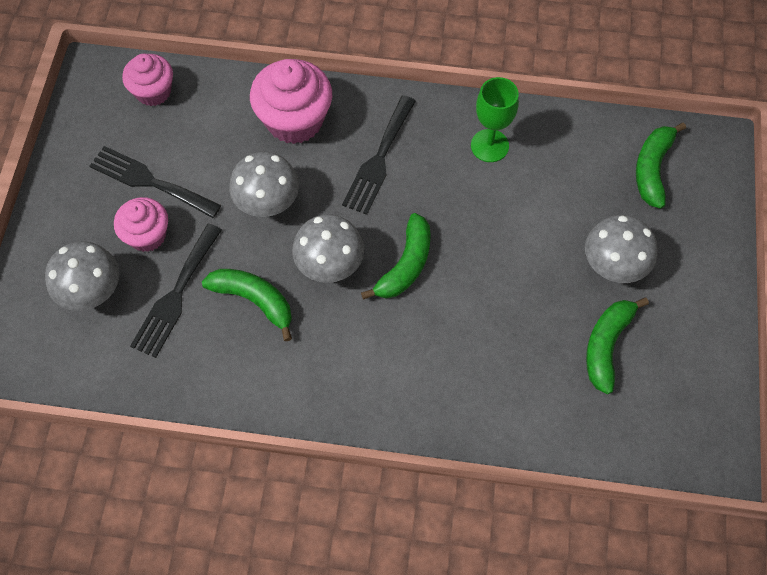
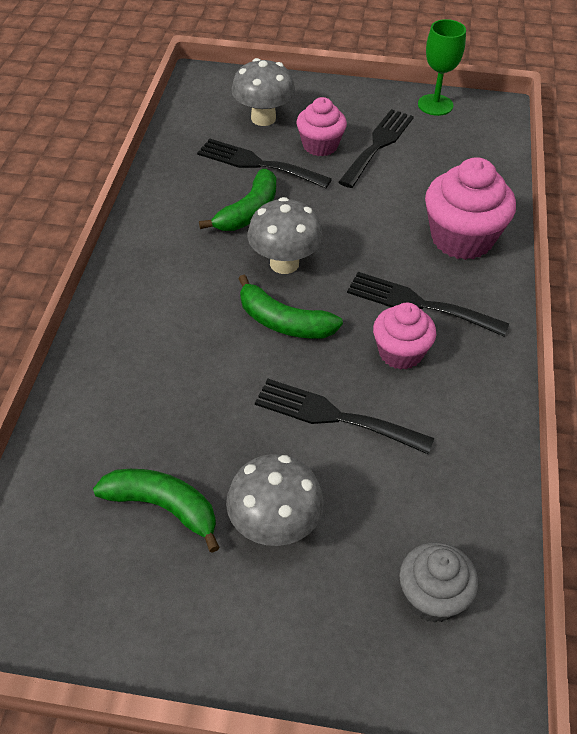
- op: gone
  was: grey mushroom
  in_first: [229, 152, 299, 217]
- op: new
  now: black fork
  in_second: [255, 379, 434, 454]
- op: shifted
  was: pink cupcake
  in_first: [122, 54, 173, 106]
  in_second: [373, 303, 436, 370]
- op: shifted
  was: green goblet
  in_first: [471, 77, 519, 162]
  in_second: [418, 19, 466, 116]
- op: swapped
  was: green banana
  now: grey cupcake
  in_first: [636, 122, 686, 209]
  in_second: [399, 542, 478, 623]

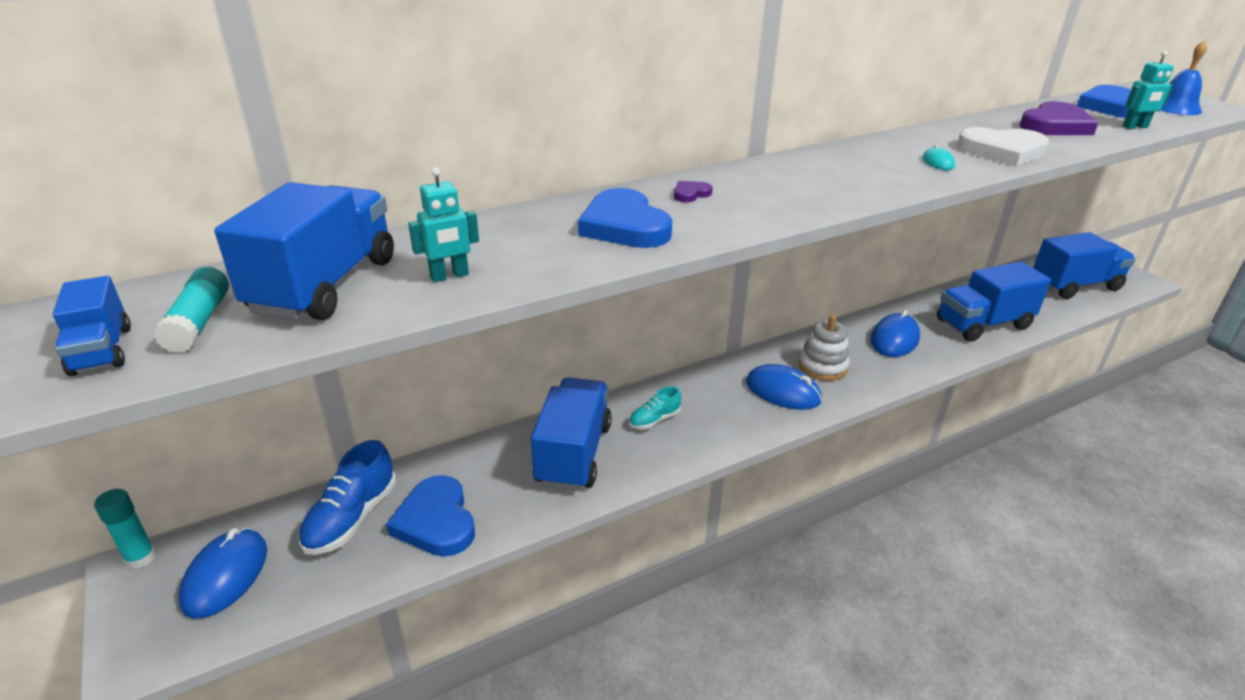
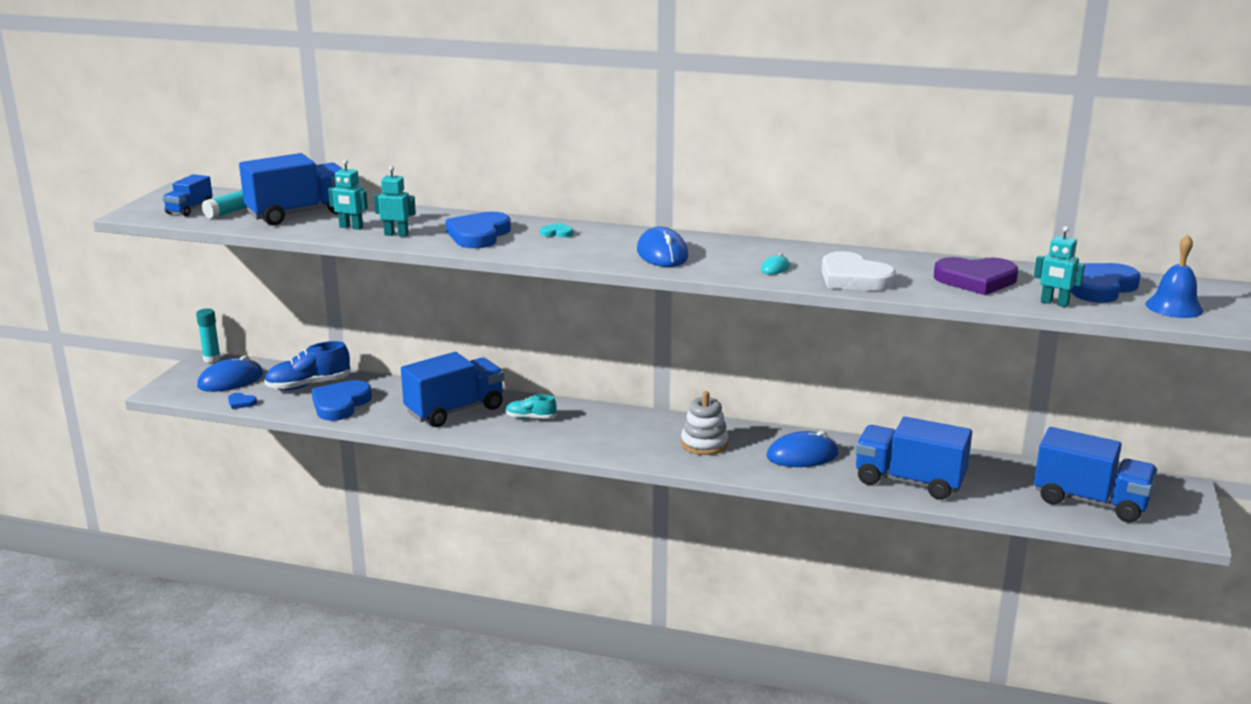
- op: new
  now: blue heart
  in_second: [228, 393, 257, 409]
- op: new
  now: turquoise robot
  in_second: [374, 166, 416, 237]
- op: shifted
  was: blue mouse
  in_first: [746, 364, 822, 410]
  in_second: [637, 227, 688, 267]
- op: repainted
  was: purple heart
  now: turquoise heart
  in_first: [674, 181, 713, 202]
  in_second: [540, 223, 573, 237]

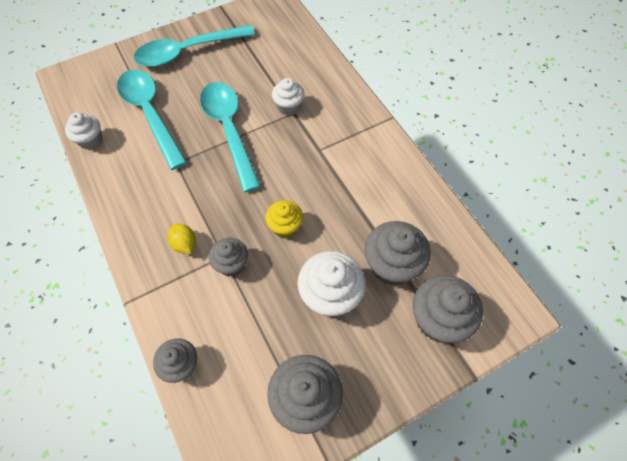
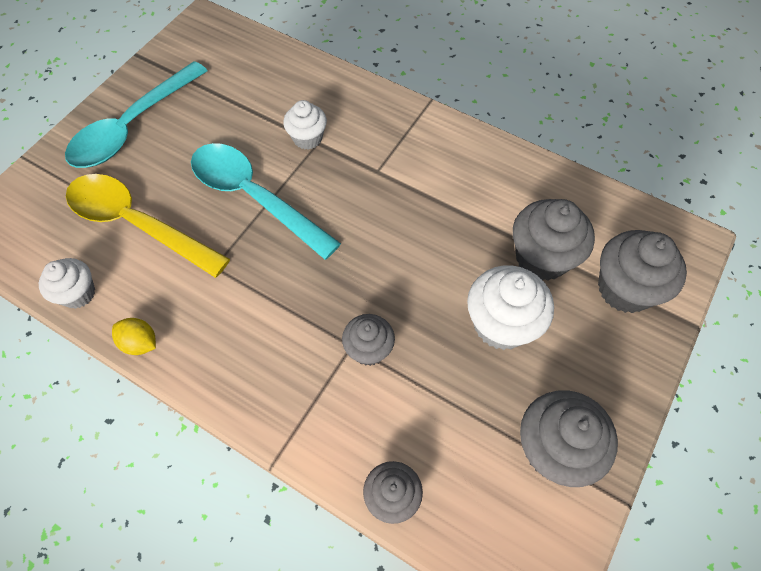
- op: gone
  was: yellow cupcake
  in_first: [265, 200, 303, 238]
- op: shifted
  was: yellow lemon
  in_first: [168, 224, 196, 254]
  in_second: [112, 318, 156, 355]
- op: repainted
  was: turquoise spoon
  now: yellow spoon
  in_first: [117, 69, 187, 170]
  in_second: [66, 174, 230, 278]

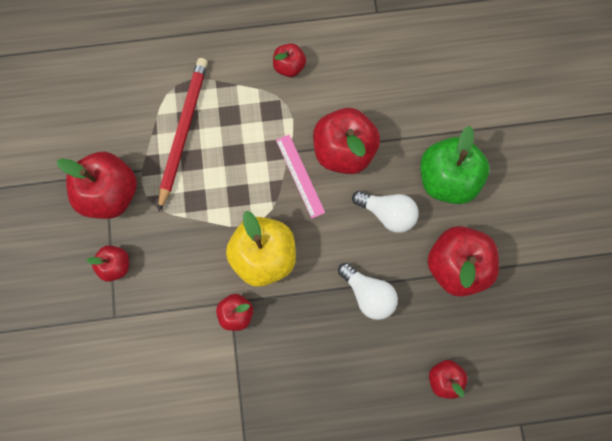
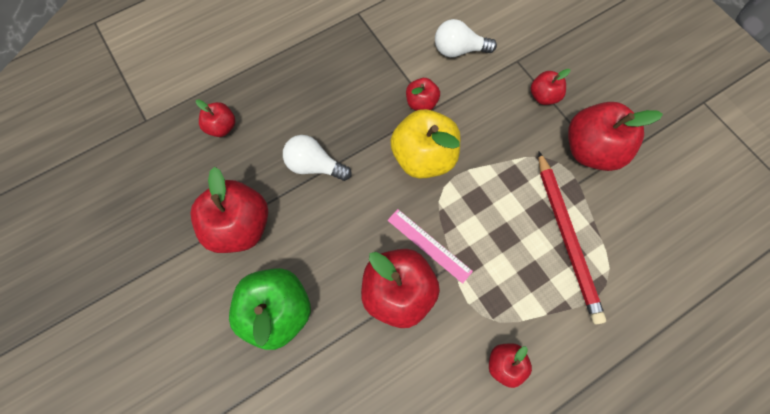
- op: shifted
  was: white light bulb
  in_first: [352, 191, 419, 233]
  in_second: [435, 19, 497, 57]

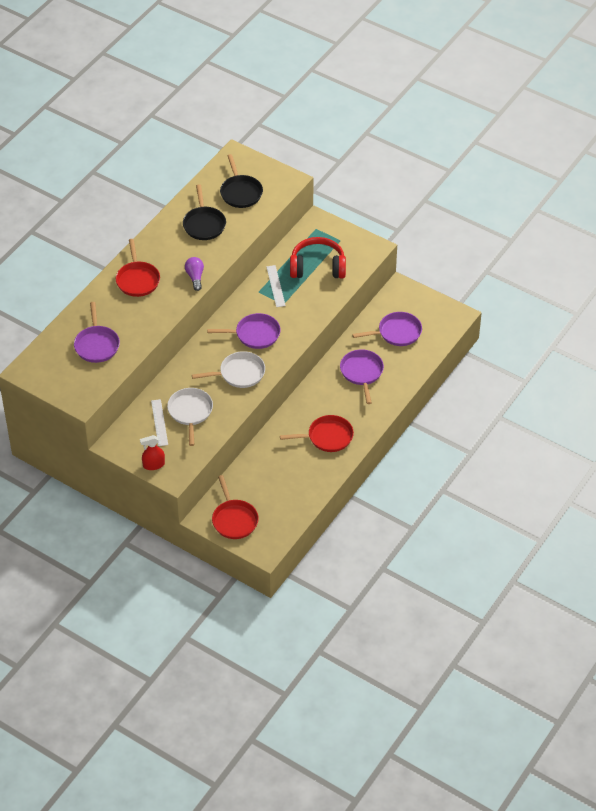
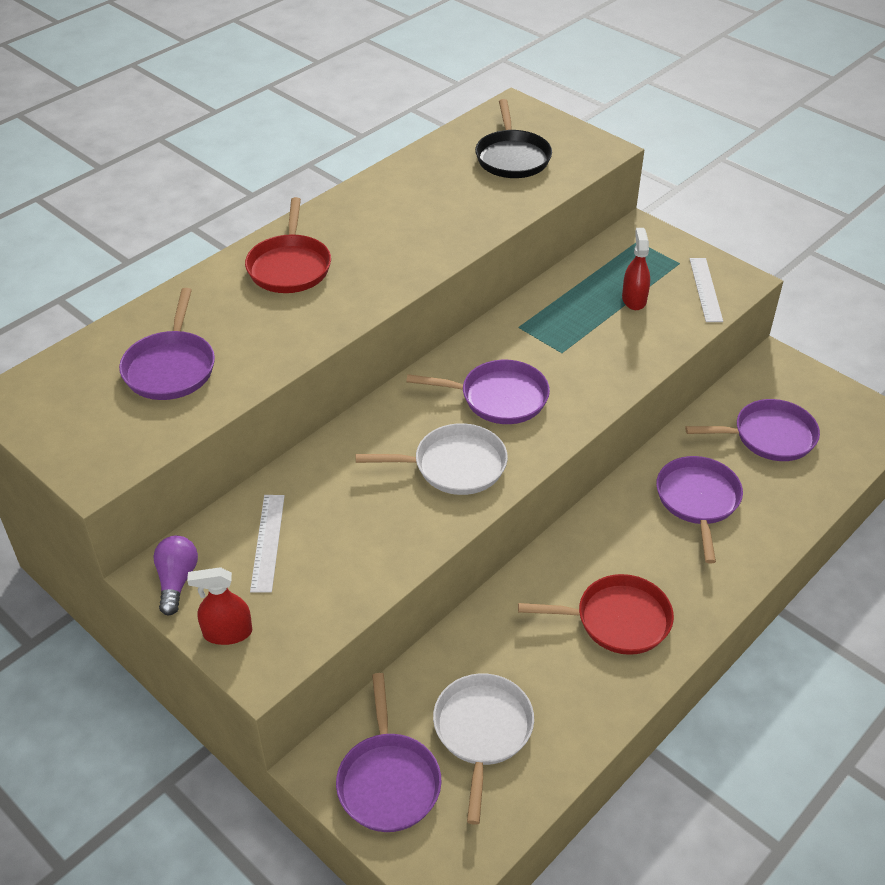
- op: gone
  was: black pan
  in_first: [183, 184, 226, 240]
- op: shifted
  was: white pan
  in_first: [167, 388, 213, 446]
  in_second: [433, 673, 534, 825]
- op: shifted
  was: purple light bulb
  in_first: [185, 257, 204, 291]
  in_second: [153, 536, 198, 615]
- op: shifted
  was: white ruler
  in_first: [266, 265, 286, 307]
  in_second: [690, 258, 723, 322]
- op: swapped
  was: red headphones
  now: red spray bottle
  in_first: [290, 237, 346, 278]
  in_second: [622, 228, 650, 310]
- op: repainted
  was: red pan
  now: purple pan
  in_first: [212, 475, 259, 539]
  in_second: [336, 673, 441, 832]

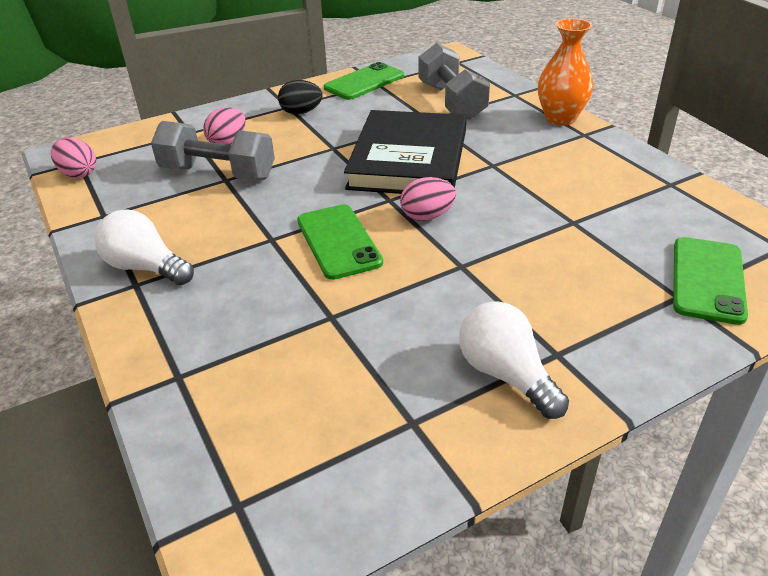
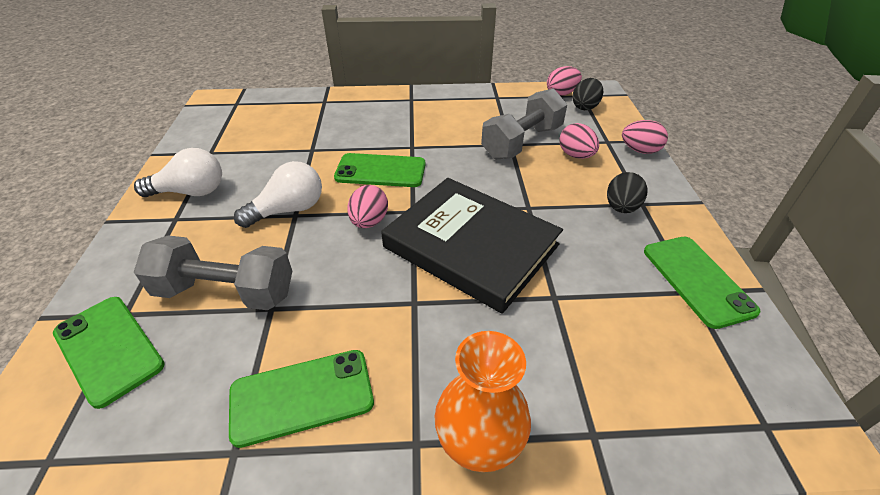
- op: new
  now: green phone
  in_second: [229, 350, 374, 448]
- op: new
  now: black egg
  in_second: [572, 78, 603, 110]
- op: new
  now: pink egg
  in_second: [622, 120, 668, 154]
- op: shifted
  was: white light bulb
  in_first: [94, 209, 194, 285]
  in_second: [234, 161, 322, 228]
- op: shifted
  was: grey dumbbell
  in_first: [419, 43, 490, 120]
  in_second: [134, 235, 292, 310]

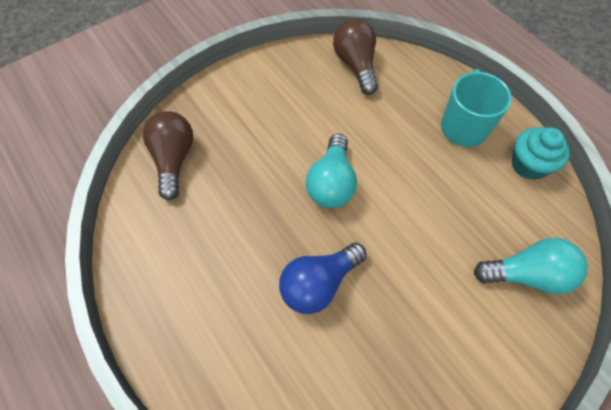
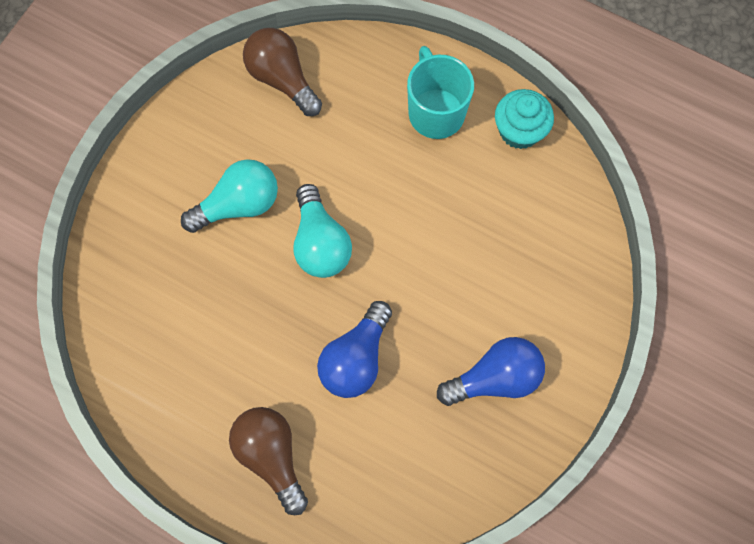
- op: new
  now: blue light bulb
  in_second: [437, 337, 545, 406]
- op: shifted
  was: brown light bulb
  in_first: [143, 111, 193, 200]
  in_second: [229, 407, 308, 515]
- op: shifted
  was: turquoise light bulb
  in_first: [474, 238, 588, 294]
  in_second: [181, 159, 278, 233]

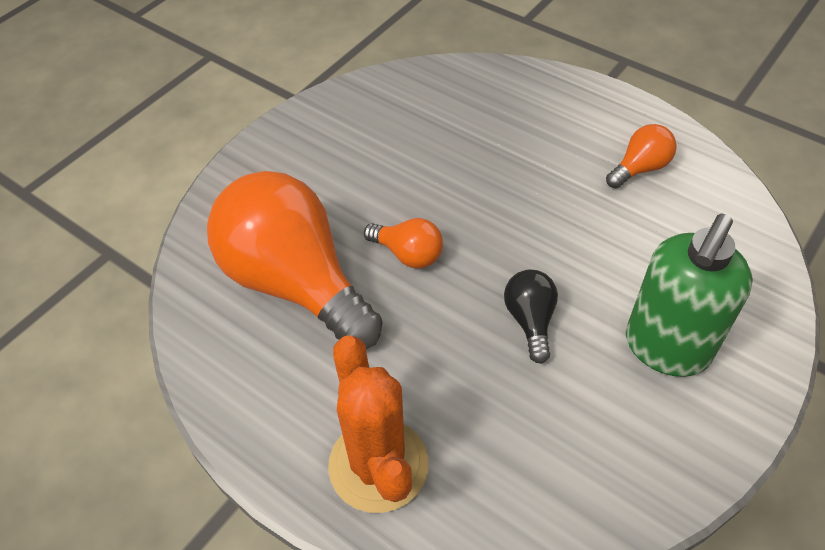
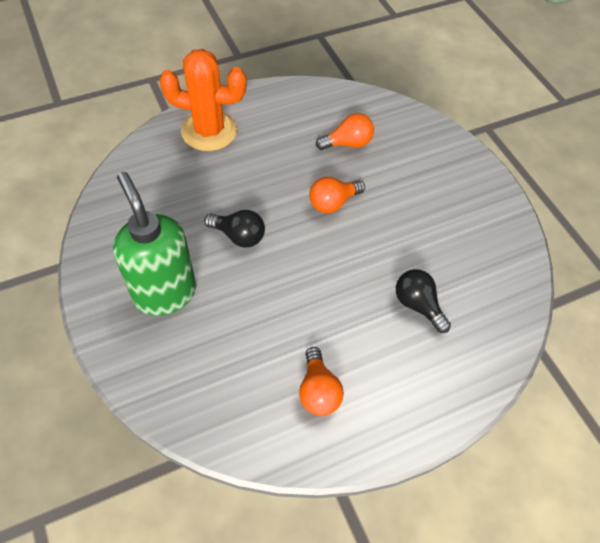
- op: new
  now: black light bulb
  in_second: [396, 269, 451, 333]
- op: scaled
  was: orange light bulb
  in_first: [207, 171, 382, 349]
  in_second: [316, 113, 374, 150]
  ratio: 0.44

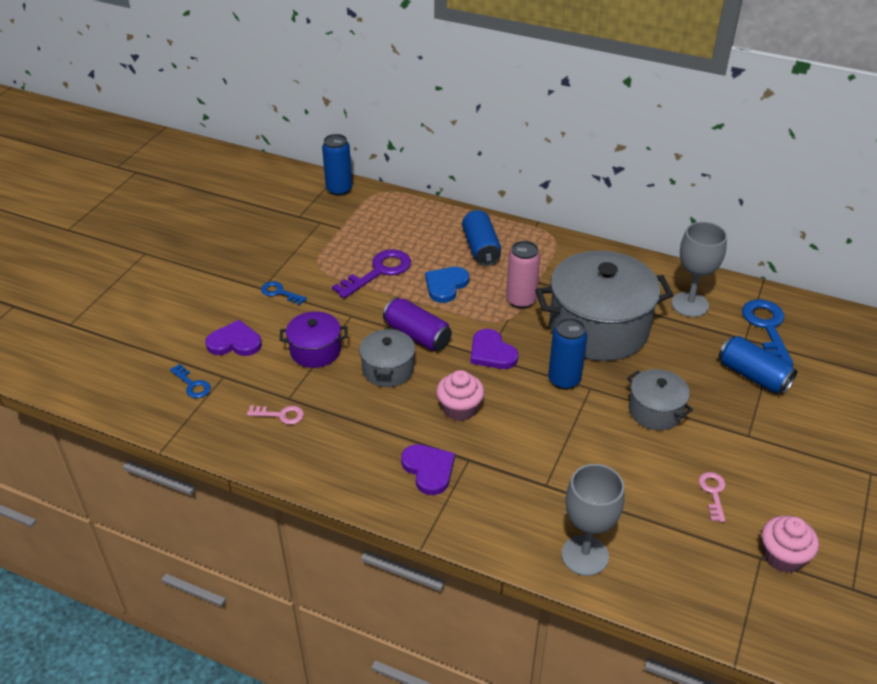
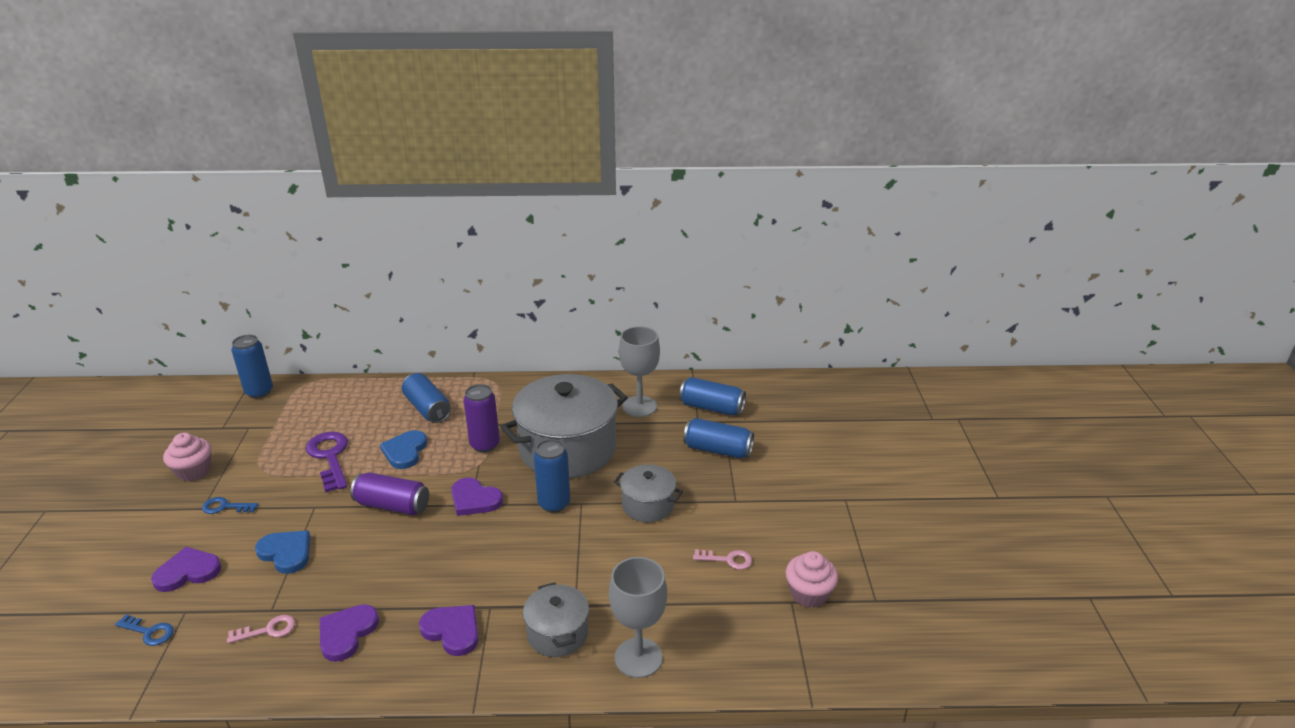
- op: new
  now: purple heart
  in_second: [320, 604, 379, 662]
- op: shifted
  was: grey pot
  in_first: [359, 328, 415, 387]
  in_second: [523, 582, 589, 657]
- op: shifted
  was: pink cupcake
  in_first: [436, 370, 484, 421]
  in_second: [163, 433, 212, 481]
- op: swapped
  was: purple pot
  now: blue heart
  in_first: [279, 311, 347, 368]
  in_second: [255, 530, 310, 574]
- op: swapped
  was: blue key
  now: blue can
  in_first: [742, 299, 794, 366]
  in_second: [679, 377, 746, 416]
- op: repainted
  was: pink can
  now: purple can
  in_first: [506, 241, 540, 309]
  in_second: [464, 384, 500, 453]
- op: rotated
  was: purple key
  in_first: [332, 249, 411, 299]
  in_second: [306, 432, 348, 492]
  clockwise: -45
- op: rotated
  was: pink key
  in_first: [698, 472, 726, 522]
  in_second: [693, 549, 752, 570]
  clockwise: 120

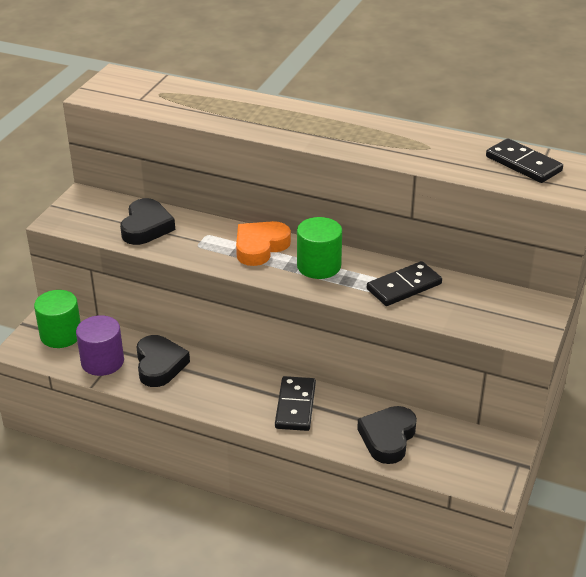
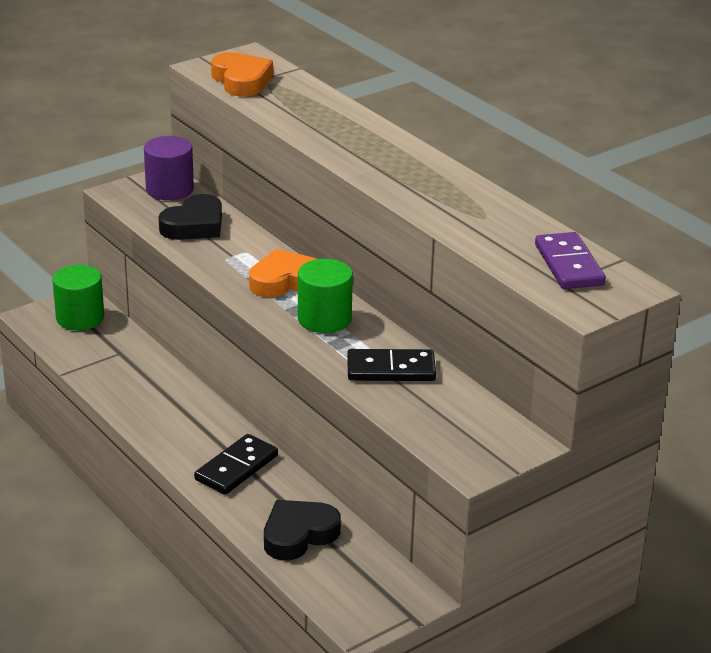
- op: gone
  was: black heart
  in_first: [136, 335, 190, 387]
- op: new
  now: orange heart
  in_second: [211, 52, 273, 97]
- op: shifted
  was: purple cylinder
  in_first: [76, 315, 124, 376]
  in_second: [144, 136, 194, 200]
- op: repainted
  was: black domino
  now: purple domino
  in_first: [486, 138, 563, 183]
  in_second: [535, 232, 606, 289]

